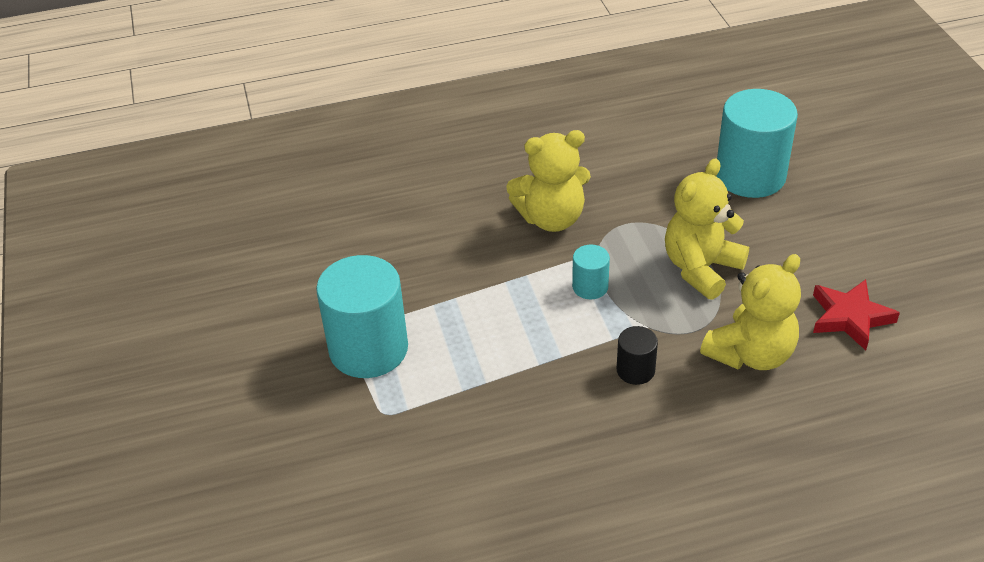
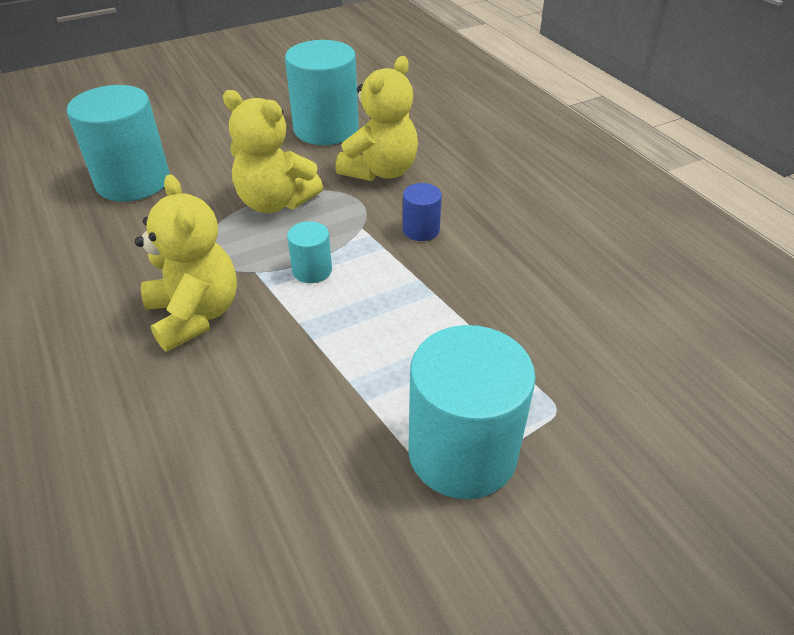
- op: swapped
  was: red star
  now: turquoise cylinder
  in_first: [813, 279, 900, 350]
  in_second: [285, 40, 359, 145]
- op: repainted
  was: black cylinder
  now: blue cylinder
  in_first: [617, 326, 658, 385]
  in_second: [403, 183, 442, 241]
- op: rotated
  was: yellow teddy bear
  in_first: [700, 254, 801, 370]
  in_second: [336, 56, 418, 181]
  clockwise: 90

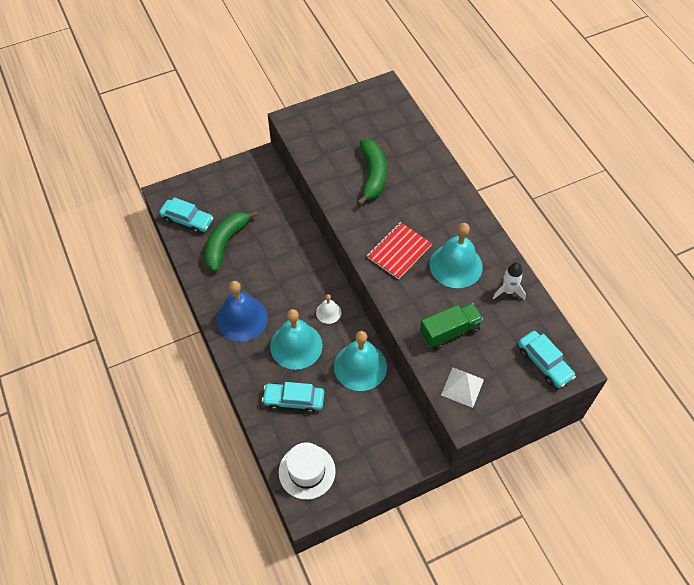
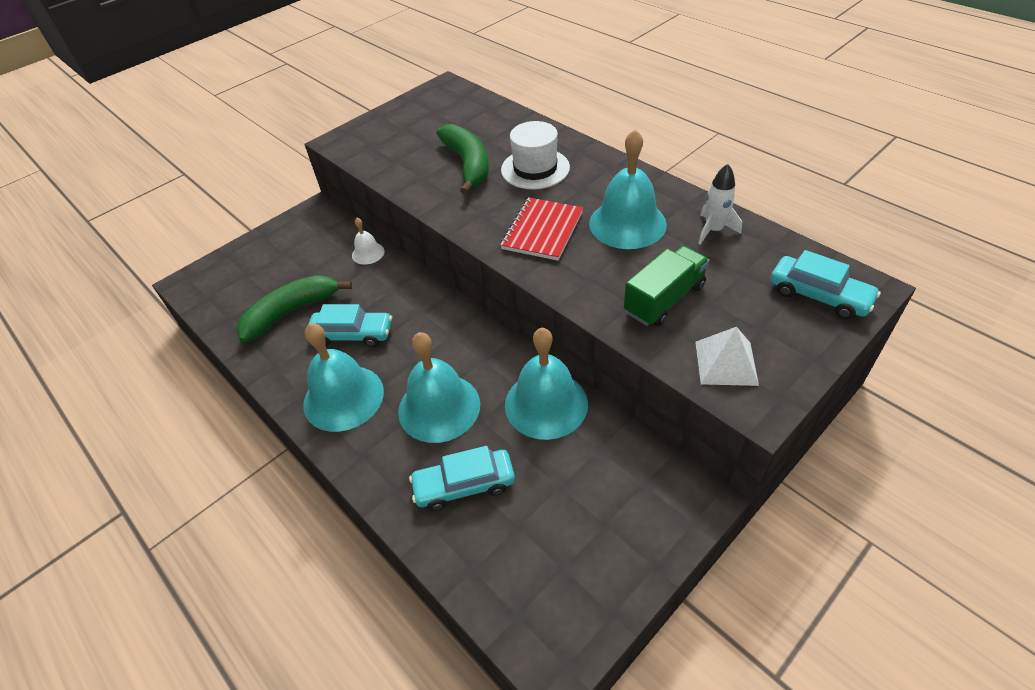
- op: shifted
  was: turquoise car
  in_first: [159, 197, 213, 234]
  in_second: [308, 304, 392, 347]
- op: shifted
  was: white hat
  in_first: [279, 442, 336, 500]
  in_second: [501, 121, 570, 189]
- op: shifted
  was: white bell
  in_first: [316, 294, 342, 324]
  in_second: [352, 218, 385, 265]
- op: repainted
  was: blue bell
  now: turquoise bell
  in_first: [216, 281, 268, 341]
  in_second: [303, 323, 384, 432]
- op: rotated
  was: green banana
  in_first: [204, 210, 258, 272]
  in_second: [236, 275, 352, 342]
  clockwise: 45

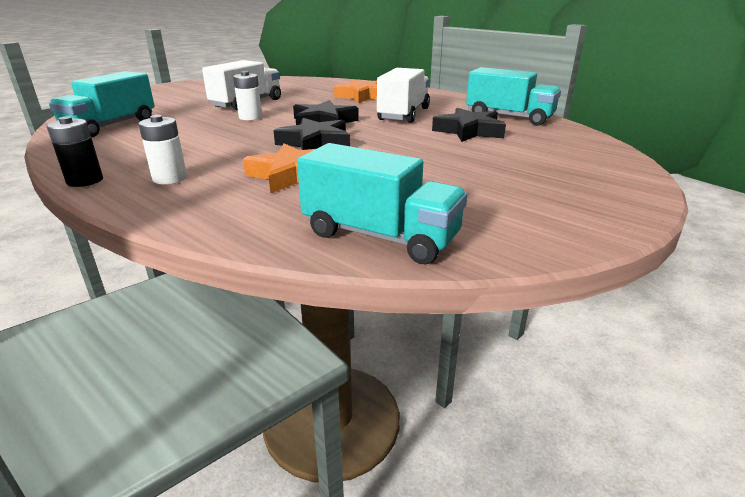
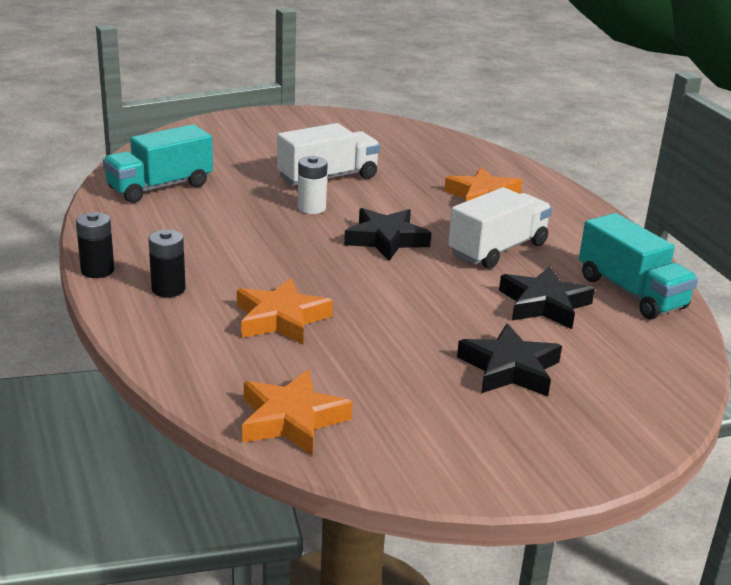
- op: shifted
  was: black star
  in_first: [273, 118, 350, 150]
  in_second: [457, 323, 562, 396]
- op: swapped
  was: turquoise truck
  now: orange star
  in_first: [297, 143, 468, 264]
  in_second: [242, 370, 353, 456]
- op: repainted
  was: white battery
  now: black battery
  in_first: [138, 115, 187, 184]
  in_second: [148, 230, 186, 297]

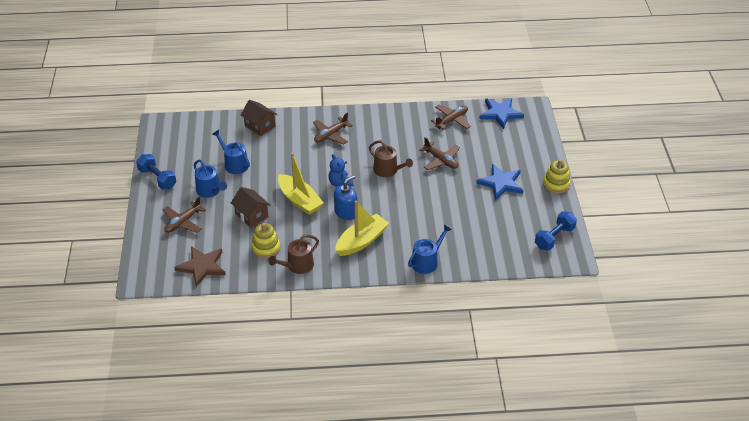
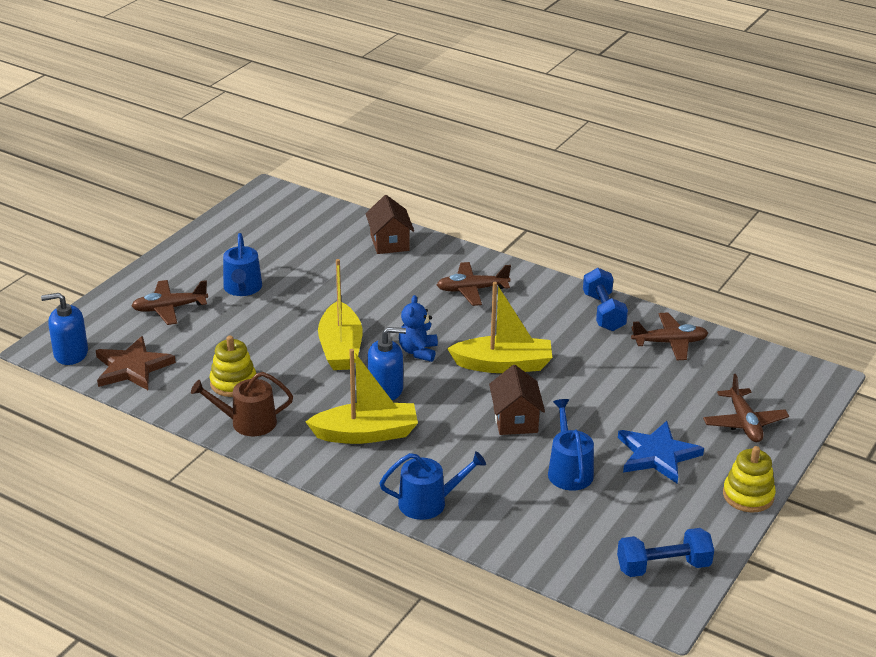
- op: gone
  was: blue star
  in_first: [479, 98, 524, 129]
- op: new
  now: blue soap dispenser
  in_second: [41, 293, 88, 365]
- op: shifted
  was: blue dumbbell
  in_first: [136, 154, 176, 189]
  in_second: [583, 268, 628, 331]
- op: shifted
  was: blue watering can
  in_first: [212, 130, 250, 174]
  in_second: [548, 399, 594, 491]
- op: shifted
  was: brown house
  in_first: [231, 187, 270, 228]
  in_second: [489, 365, 545, 435]
- op: shifted
  was: brown plane
  in_first: [419, 137, 460, 170]
  in_second: [703, 374, 789, 442]
- op: swapped
  was: brown watering can
  now: yellow boat
  in_first: [369, 140, 413, 177]
  in_second: [447, 282, 552, 373]

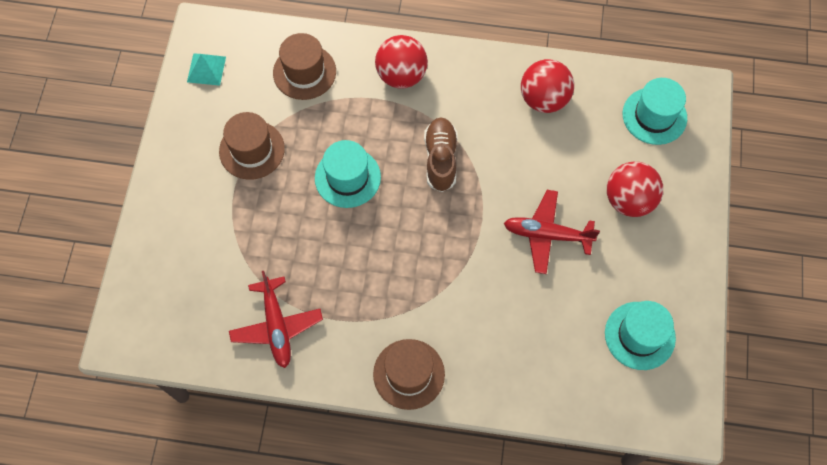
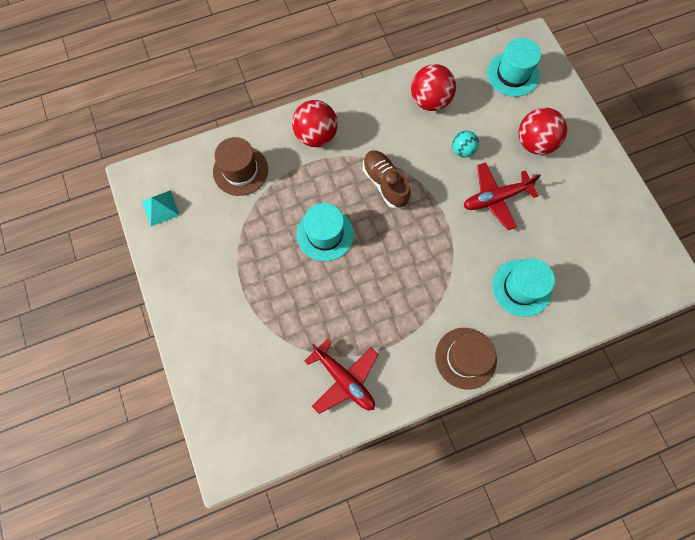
- op: gone
  was: brown hat
  in_first: [219, 112, 285, 180]
- op: new
  now: turquoise ball
  in_second: [452, 131, 479, 157]
- op: shifted
  was: turquoise hat
  in_first: [605, 301, 676, 370]
  in_second: [492, 258, 555, 317]

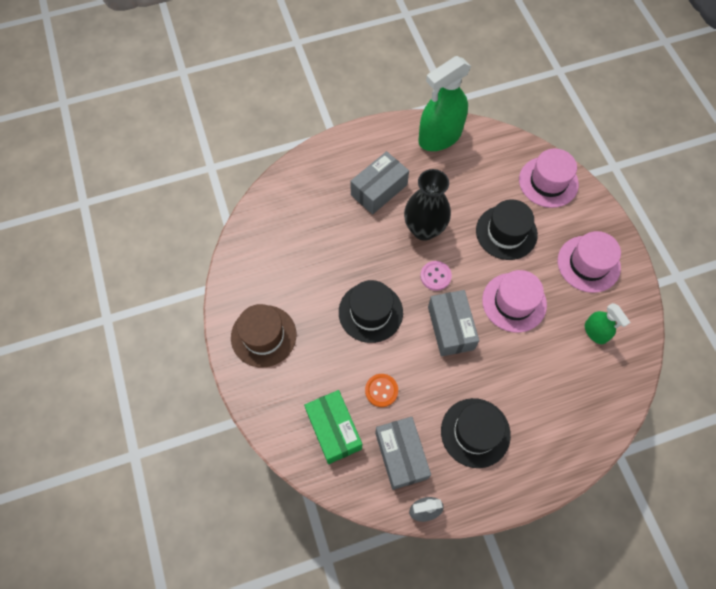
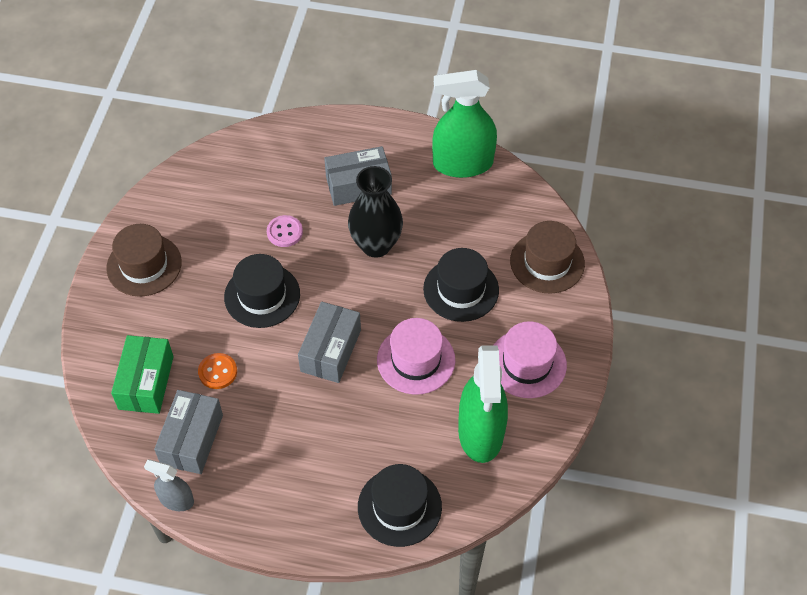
- op: shifted
  was: pink button
  in_first: [420, 261, 452, 291]
  in_second: [267, 215, 303, 247]
- op: shifted
  was: black hat
  in_first: [441, 398, 511, 468]
  in_second: [358, 464, 442, 547]
- op: repainted
  was: pink hat
  now: brown hat
  in_first: [519, 148, 579, 208]
  in_second: [510, 221, 585, 294]
- op: scaled
  was: green spray bottle
  in_first: [585, 303, 631, 344]
  in_second: [458, 345, 508, 463]
  ratio: 1.96

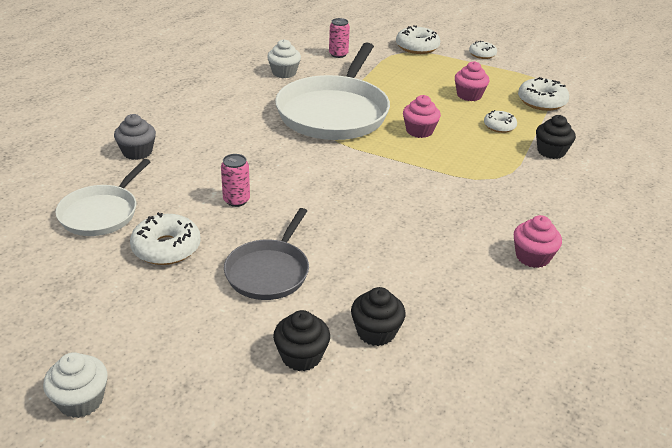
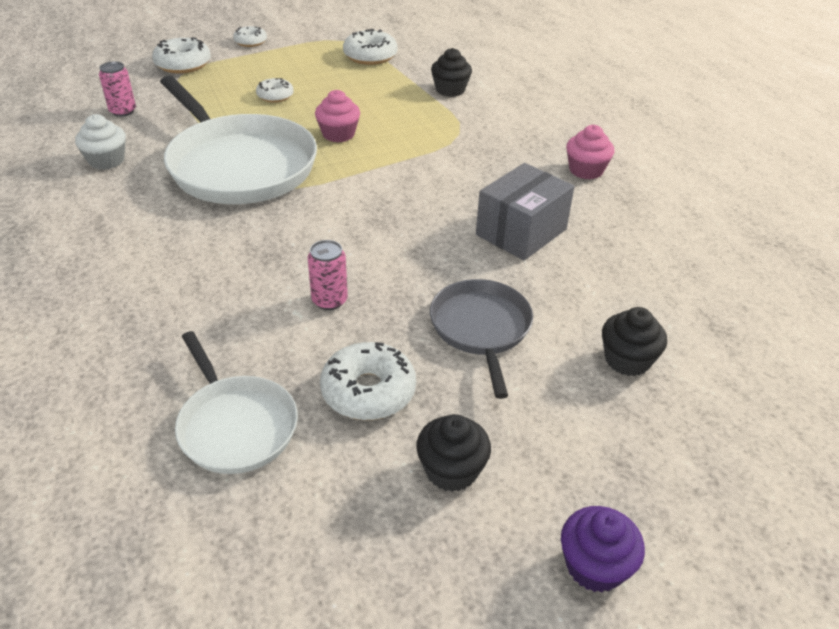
- op: gone
  was: grey cupcake
  in_first: [114, 114, 156, 160]
- op: gone
  was: pink cupcake
  in_first: [455, 61, 490, 101]
- op: new
  now: grey box
  in_second: [476, 163, 575, 260]
- op: shifted
  was: black cupcake
  in_first: [351, 287, 406, 346]
  in_second: [416, 414, 491, 492]
- op: shifted
  was: white donut
  in_first: [484, 110, 517, 133]
  in_second: [256, 78, 294, 103]
- op: repainted
  was: white cupcake
  now: purple cupcake
  in_first: [43, 352, 108, 418]
  in_second: [561, 506, 645, 593]
- op: rotated
  was: grey pan
  in_first: [224, 208, 309, 300]
  in_second: [430, 279, 533, 399]
  clockwise: -150

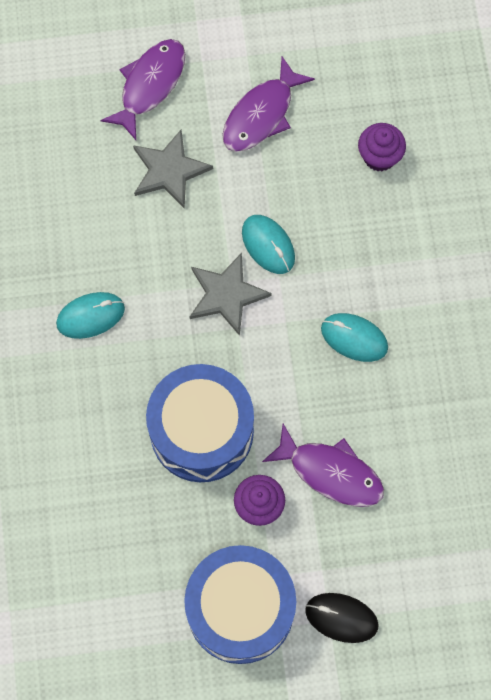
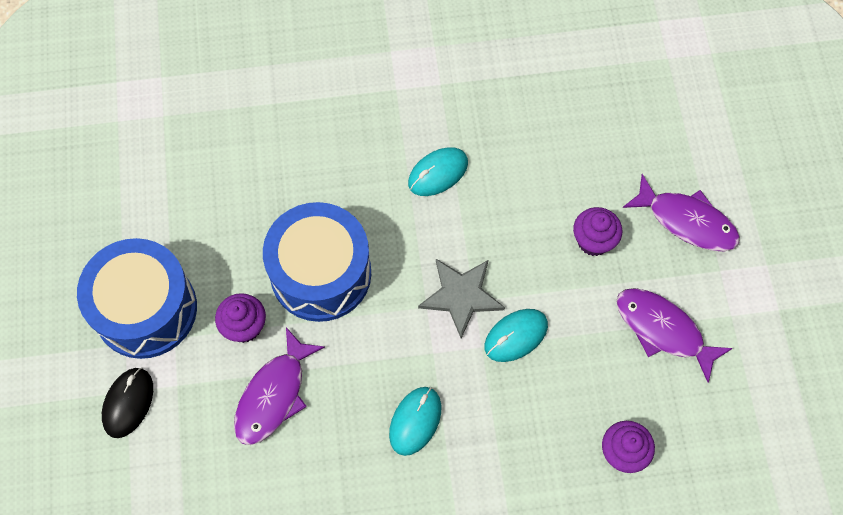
- op: swapped
  was: grey star
  now: purple cupcake
  in_first: [133, 130, 213, 208]
  in_second: [573, 207, 622, 256]
- op: rotated
  was: turquoise mouse
  in_first: [56, 292, 125, 339]
  in_second: [408, 147, 468, 196]
  clockwise: 75

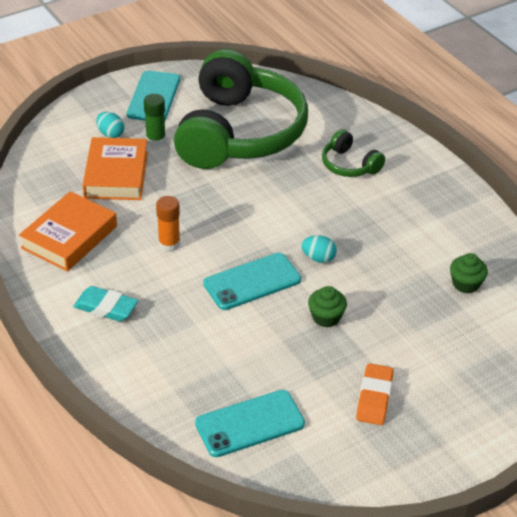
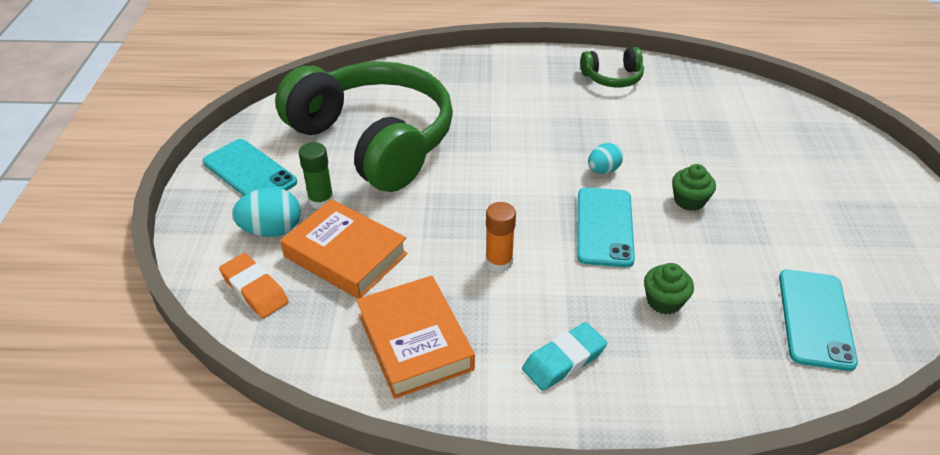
- op: shifted
  was: green headphones
  in_first: [322, 129, 385, 177]
  in_second: [580, 47, 644, 88]
- op: shifted
  was: orange eraser
  in_first: [356, 363, 394, 425]
  in_second: [219, 253, 289, 318]
- op: shifted
  was: green cupcake
  in_first: [450, 253, 488, 294]
  in_second: [644, 263, 694, 315]
- op: scaled
  was: turquoise egg
  in_first: [96, 112, 124, 138]
  in_second: [232, 187, 301, 237]
  ratio: 1.52

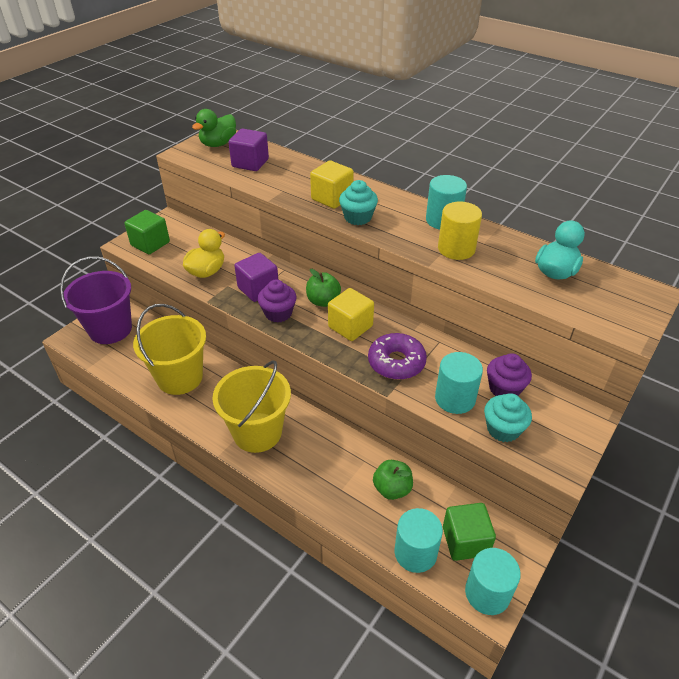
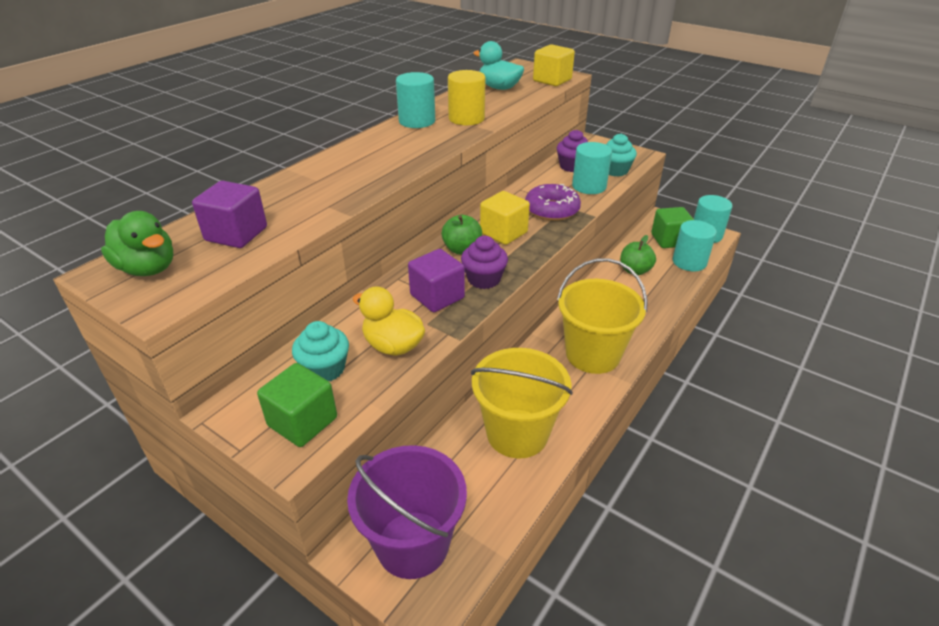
- op: shifted
  was: yellow cube
  in_first: [310, 161, 354, 209]
  in_second: [533, 44, 575, 86]
- op: shifted
  was: turquoise cupcake
  in_first: [339, 180, 378, 225]
  in_second: [292, 321, 349, 381]

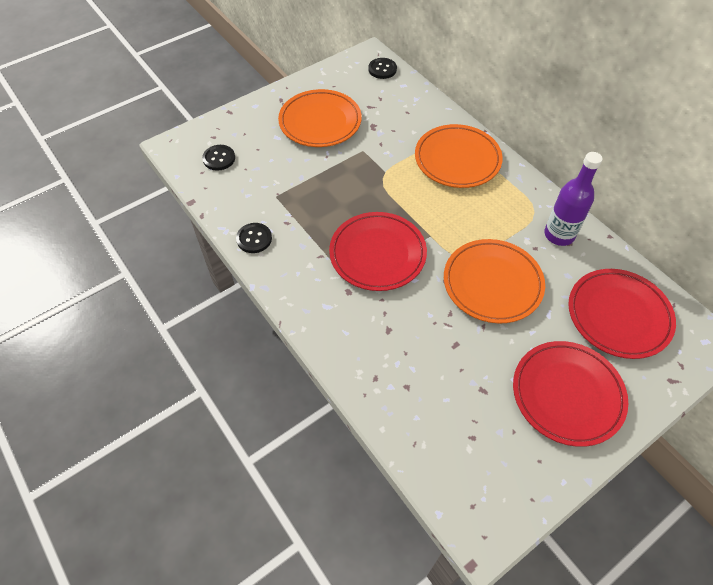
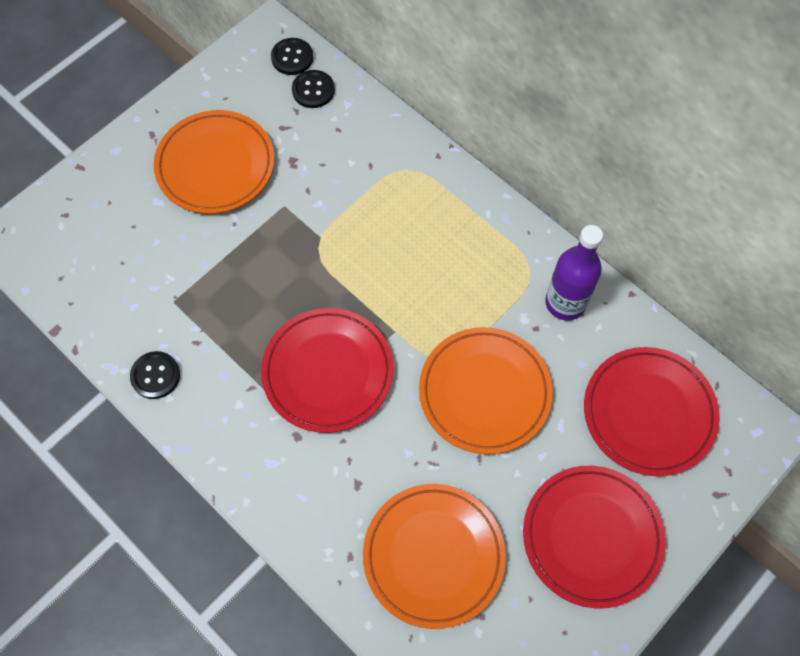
- op: shifted
  was: black button
  in_first: [202, 145, 235, 171]
  in_second: [292, 70, 335, 108]
- op: shifted
  was: orange plate
  in_first: [415, 124, 503, 188]
  in_second: [363, 484, 506, 629]

